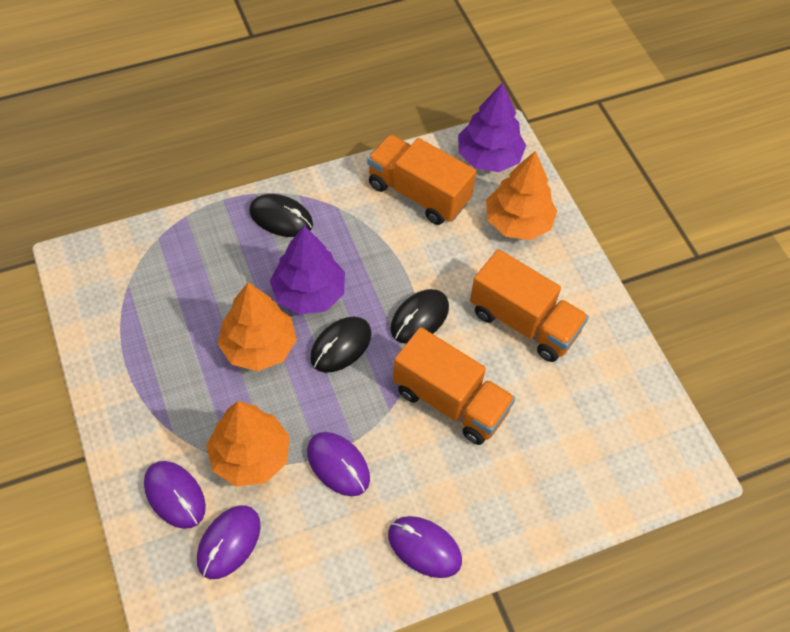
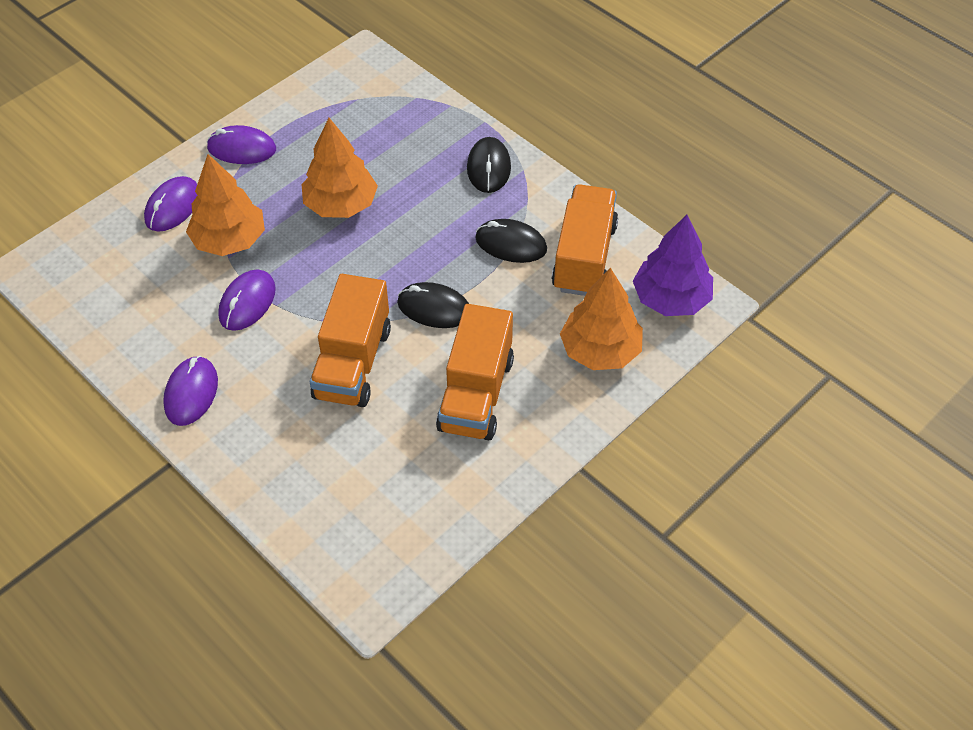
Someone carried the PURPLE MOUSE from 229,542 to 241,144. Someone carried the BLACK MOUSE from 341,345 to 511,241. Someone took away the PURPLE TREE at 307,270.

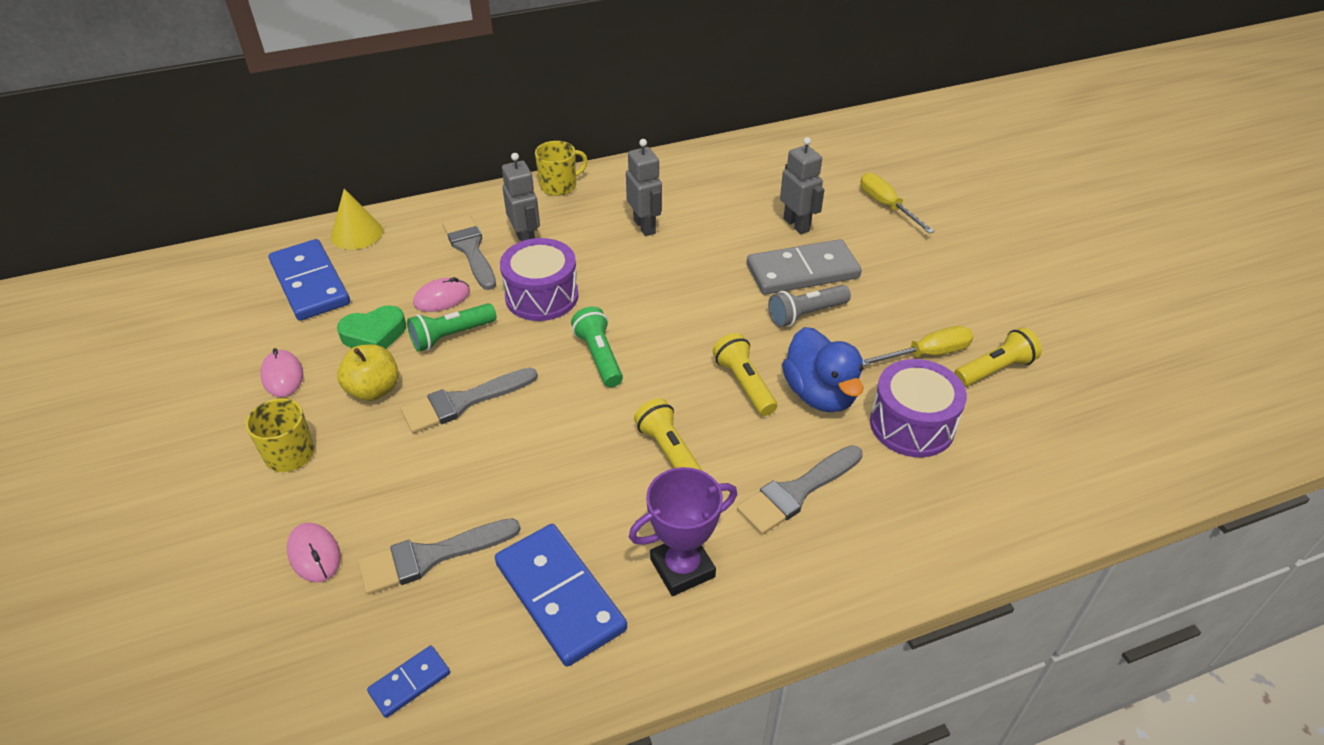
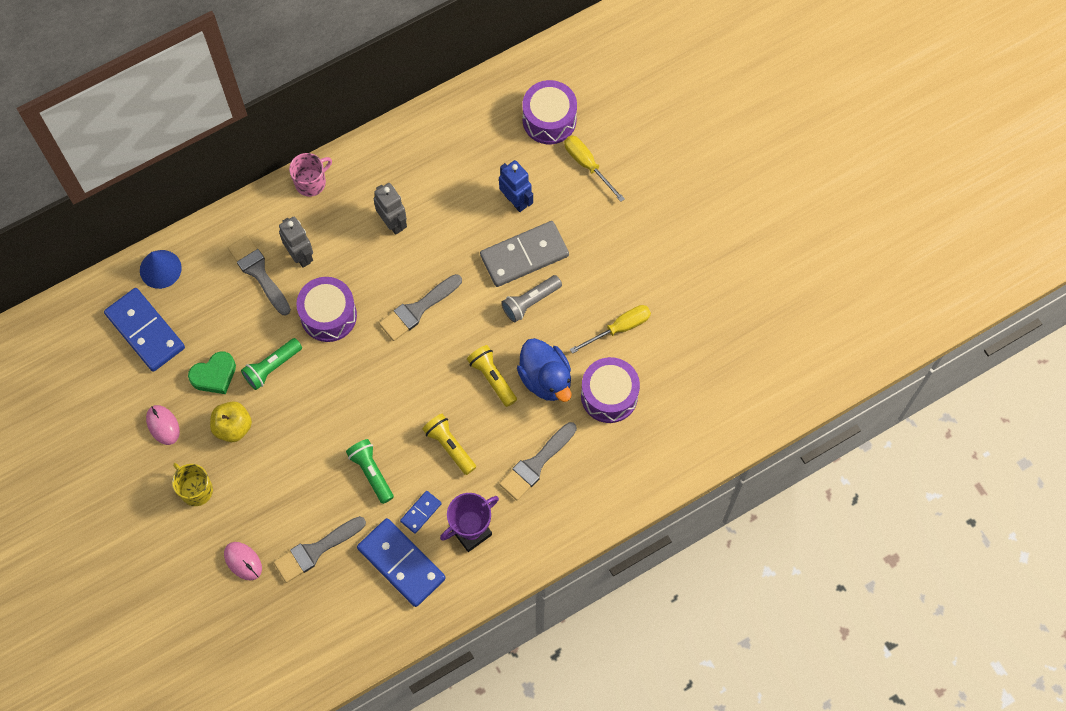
Someone repainted the YELLOW CONE at 357,219, which became the BLUE CONE at 161,269. Someone repainted the YELLOW MUG at 561,168, which became the PINK MUG at 310,175. Someone carried the GREEN FLASHLIGHT from 597,347 to 370,471. Someone carried the GREY BRUSH from 469,400 to 420,307. Someone carried the BLUE DOMINO from 408,681 to 421,512. Someone repainted the GREY ROBOT at 802,185, which became the BLUE ROBOT at 516,186. Someone put down the PURPLE DRUM at 549,112. Someone took away the PINK MOUSE at 441,294. Someone took away the YELLOW FLASHLIGHT at 998,357.

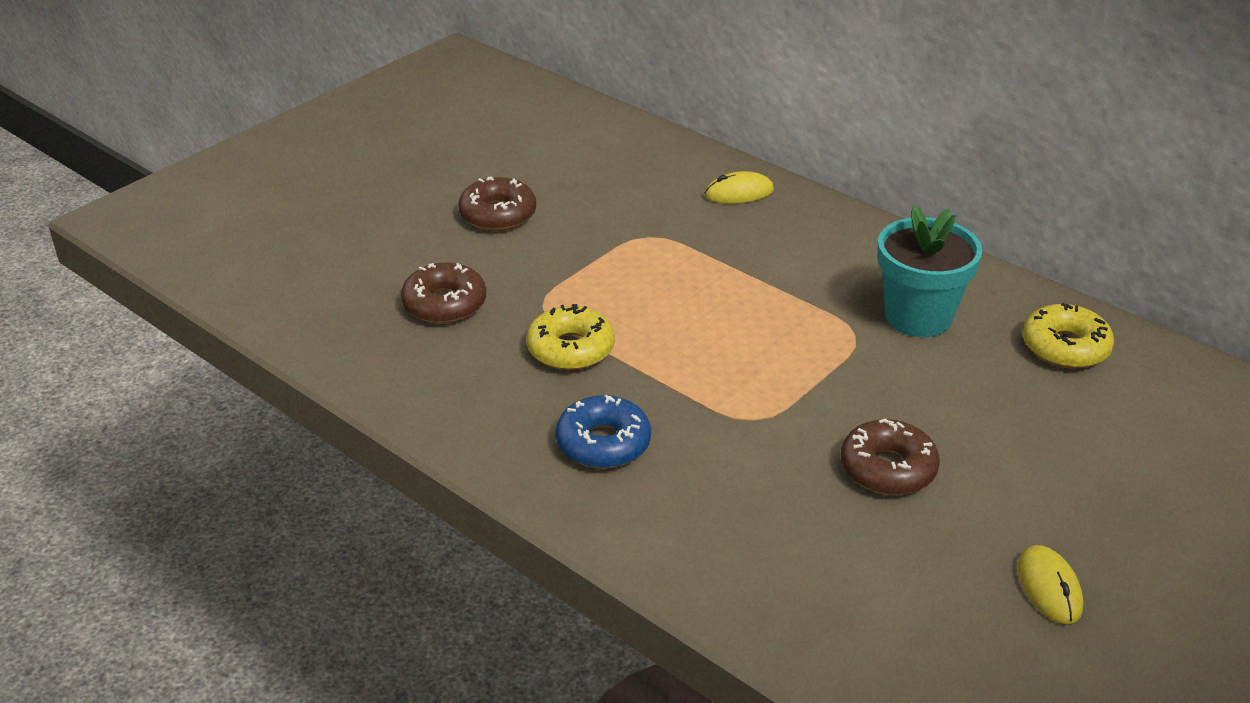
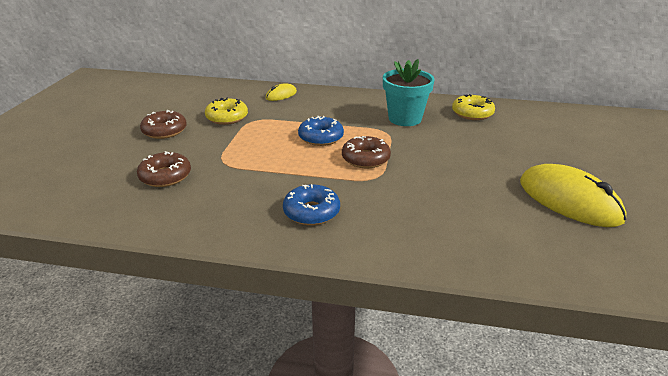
Someone carried the YELLOW DONUT from 570,337 to 226,111. Someone put down the BLUE DONUT at 321,131. Someone carried the BROWN DONUT from 890,457 to 366,152. Someone scaled the YELLOW MOUSE at 1050,584 by 2.07.

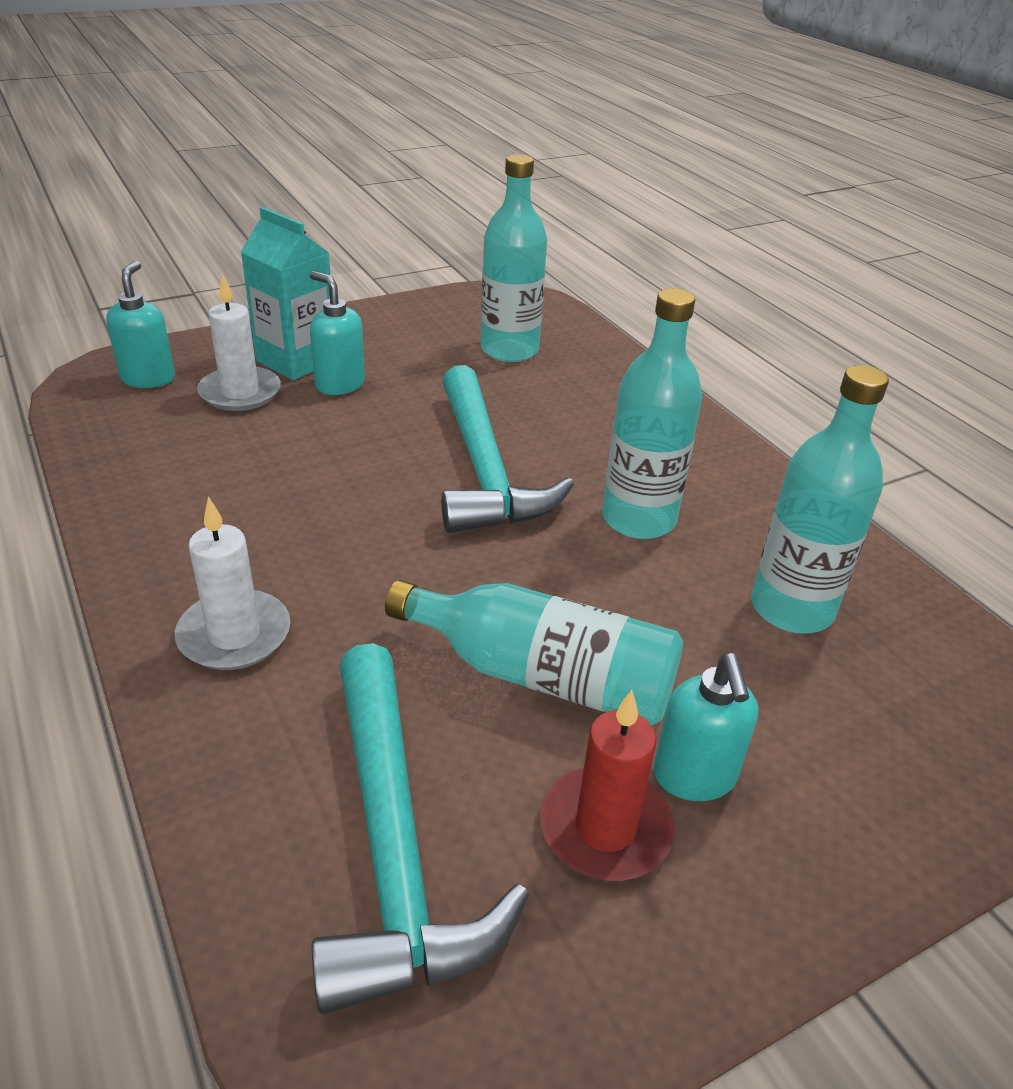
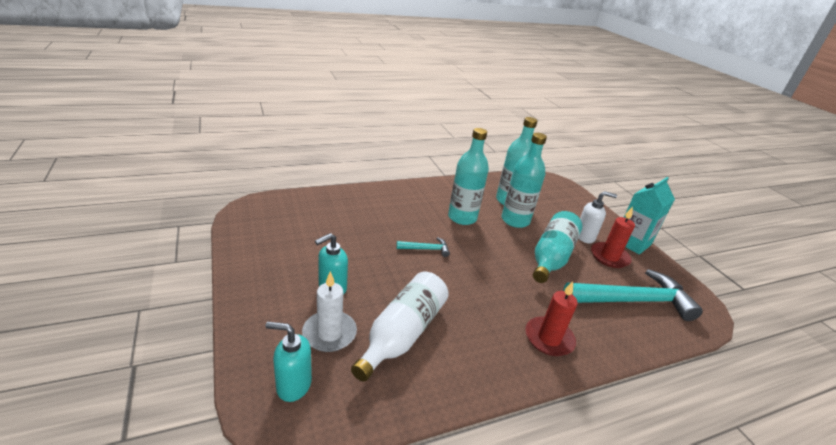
Someone put down the WHITE BOTTLE at 400,327. Someone scaled the TURQUOISE HAMMER at 507,449 by 0.44. Someone carried the TURQUOISE BOTTLE from 514,258 to 524,180. Someone repainted the WHITE CANDLE at 232,583, which became the RED CANDLE at 551,318. Someone repainted the TURQUOISE SOAP DISPENSER at 705,727, which became the WHITE SOAP DISPENSER at 597,217. Someone carried the TURQUOISE CARTON from 285,293 to 649,216.

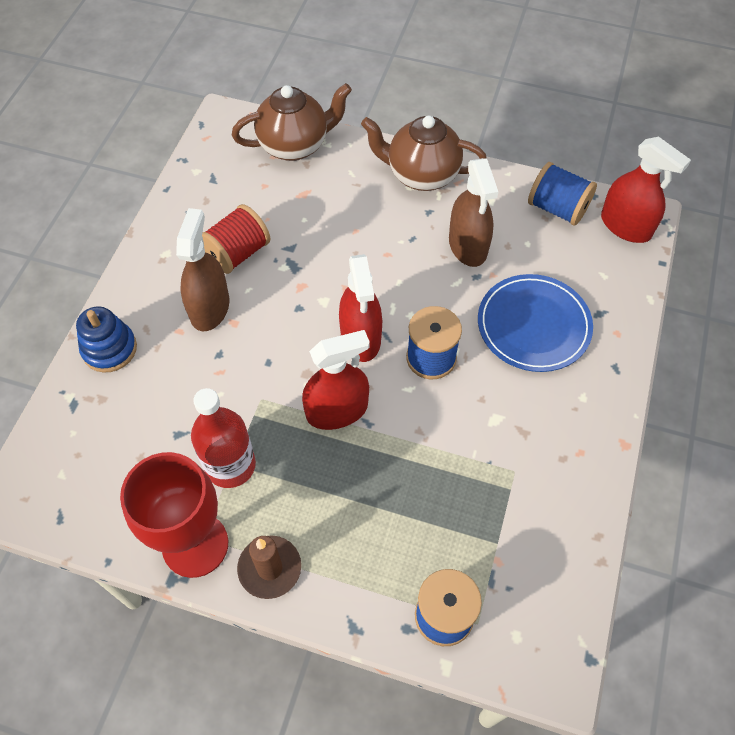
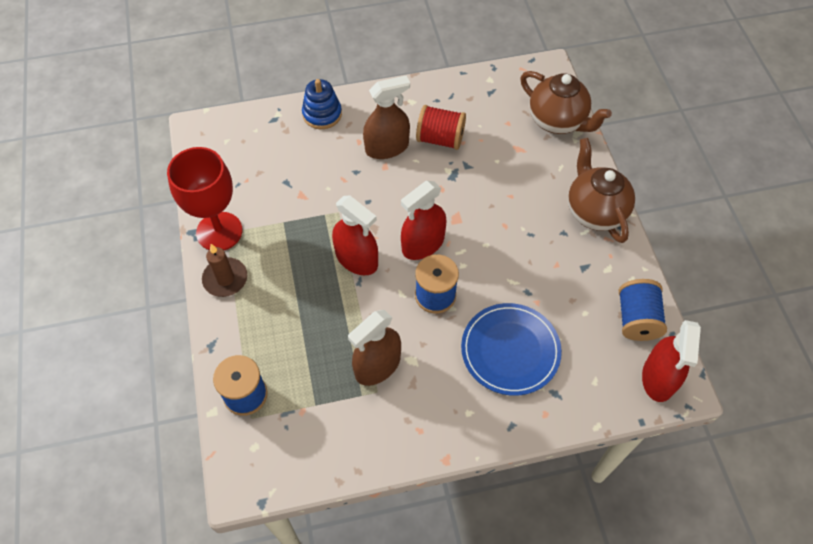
Someone carried the BROWN SPRAY BOTTLE from 473,212 to 374,348. Someone took away the RED BOTTLE at 223,438.

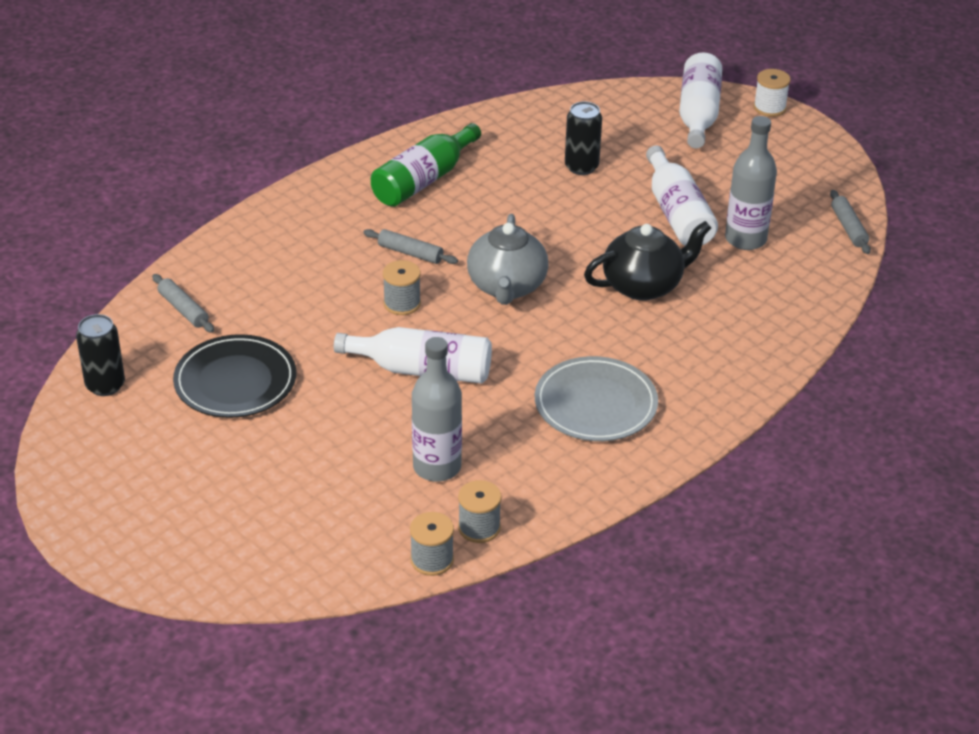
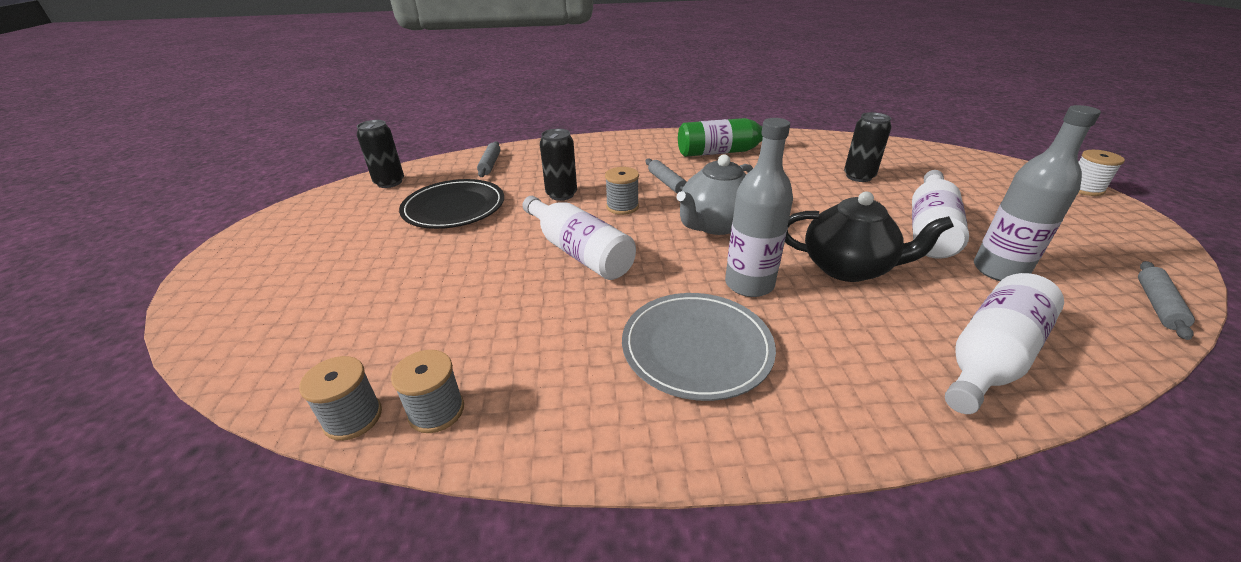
Someone put down the BLACK CAN at 558,165. Someone carried the GREY BOTTLE from 437,409 to 759,207. Someone carried the WHITE BOTTLE from 700,100 to 1004,343.

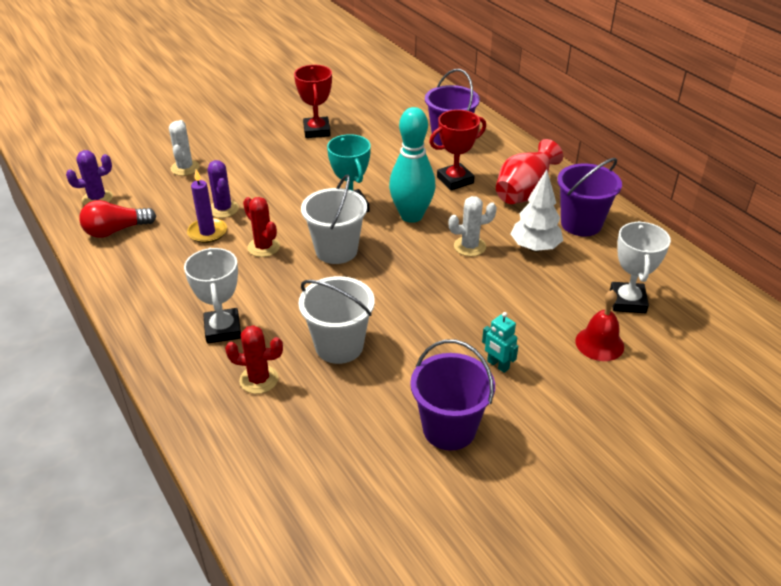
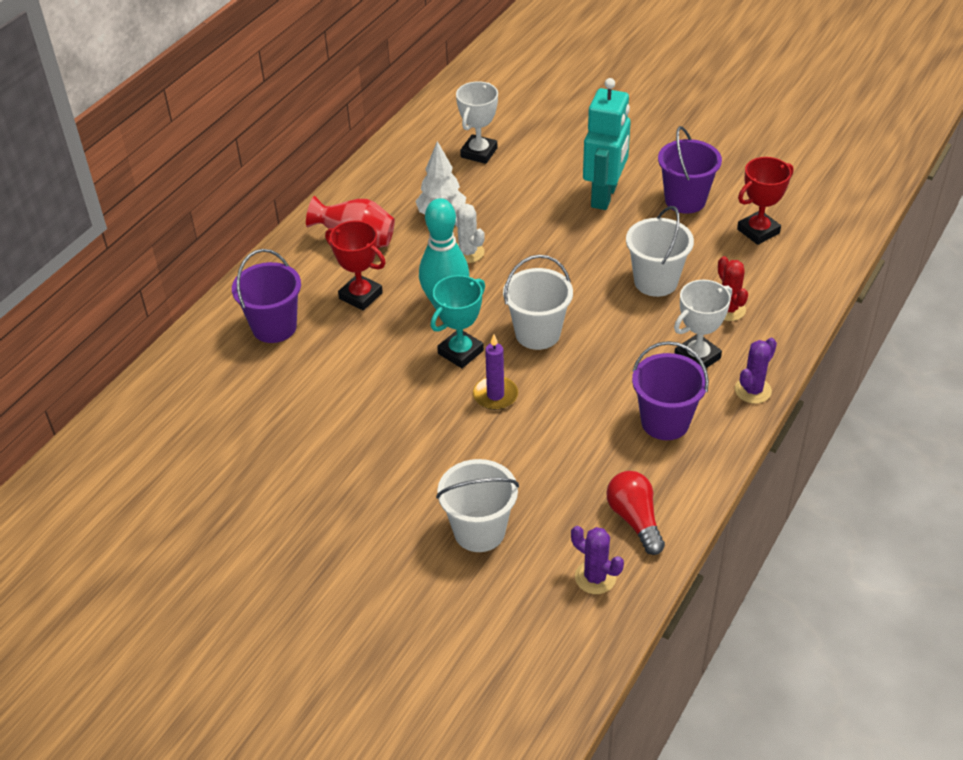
Someone swapped the WHITE CACTUS at 184,148 for the WHITE BUCKET at 477,505. Someone rotated the WHITE TROPHY at 640,267 by 45 degrees counterclockwise. Someone carried the PURPLE CANDLE from 207,206 to 495,372. Someone scaled the TURQUOISE ROBOT at 500,342 by 2.33. Someone rotated the RED LIGHT BULB at 117,219 by 150 degrees counterclockwise. Someone carried the PURPLE BUCKET from 589,197 to 670,390. Someone carried the PURPLE CACTUS from 223,189 to 756,371. Someone carried the RED TROPHY from 313,101 to 765,201. Someone took away the RED CACTUS at 261,227. Someone took away the RED BELL at 600,325.

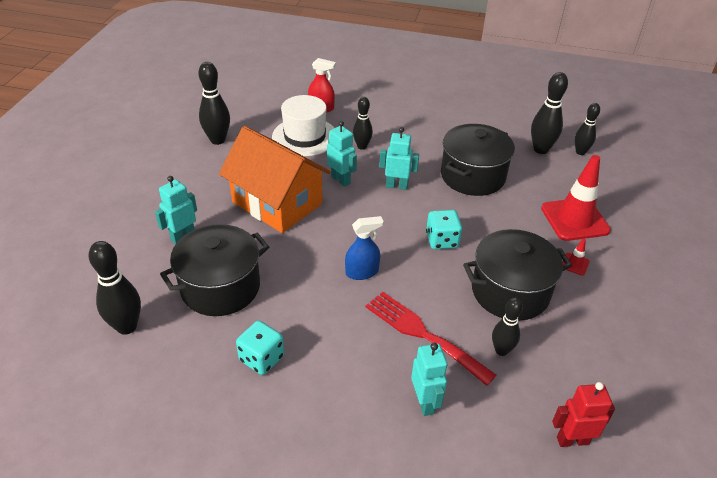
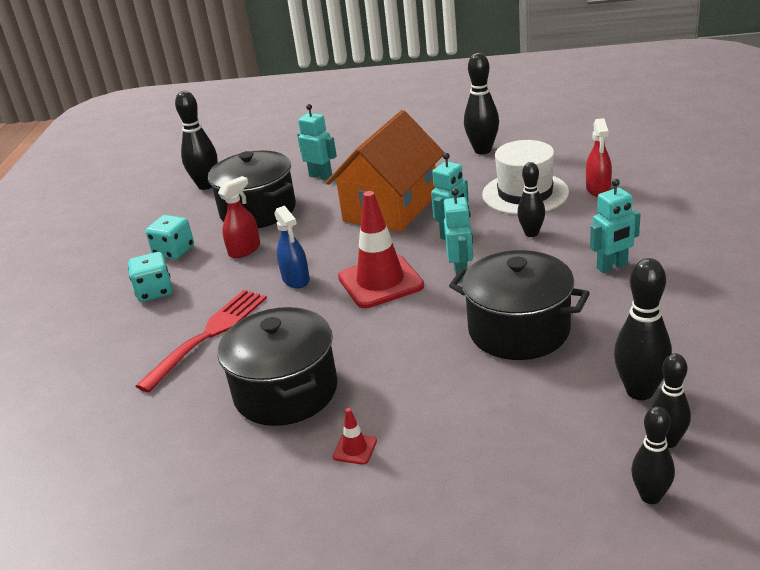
Someone carried the TURQUOISE DICE from 444,229 to 150,277. Someone put down the RED SPRAY BOTTLE at 239,217. Someone carried the RED TRAFFIC CONE from 576,198 to 381,249. Someone carried the TURQUOISE ROBOT from 429,379 to 615,226. Someone carried the BLACK BOWLING PIN from 507,326 to 653,455. Someone took away the RED ROBOT at 583,414.

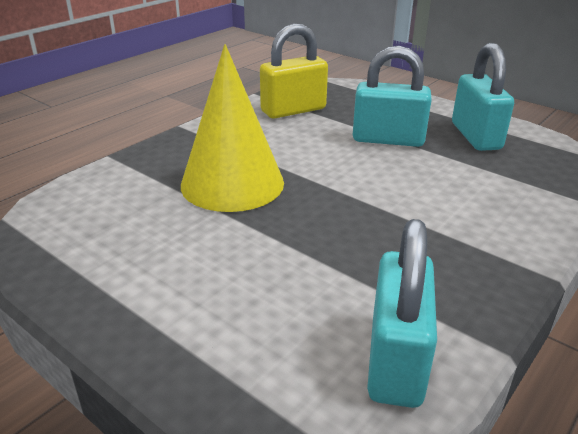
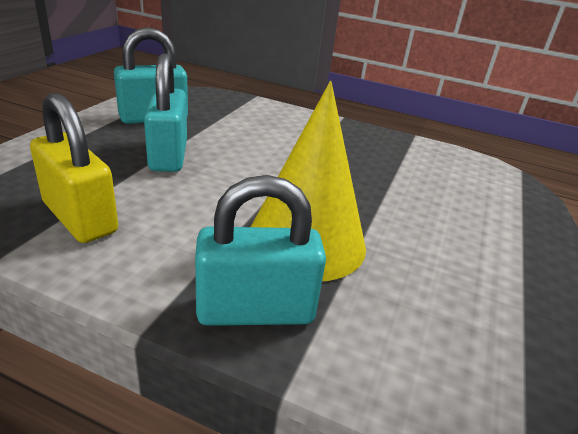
Someone carried the TURQUOISE PADLOCK from 402,313 to 260,250.

